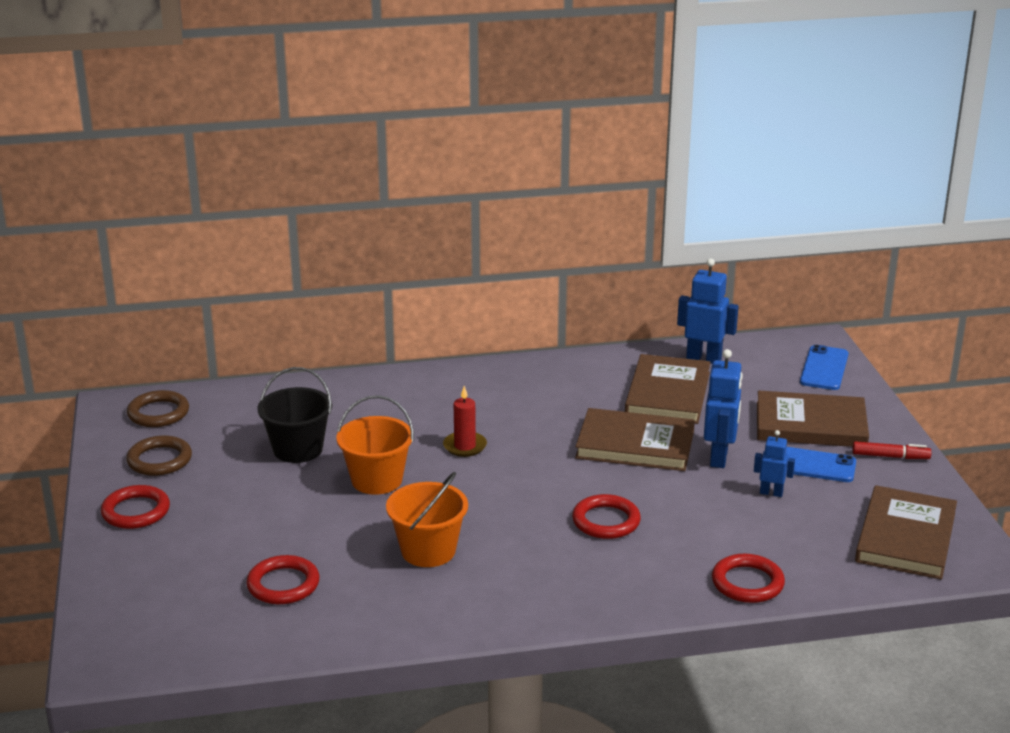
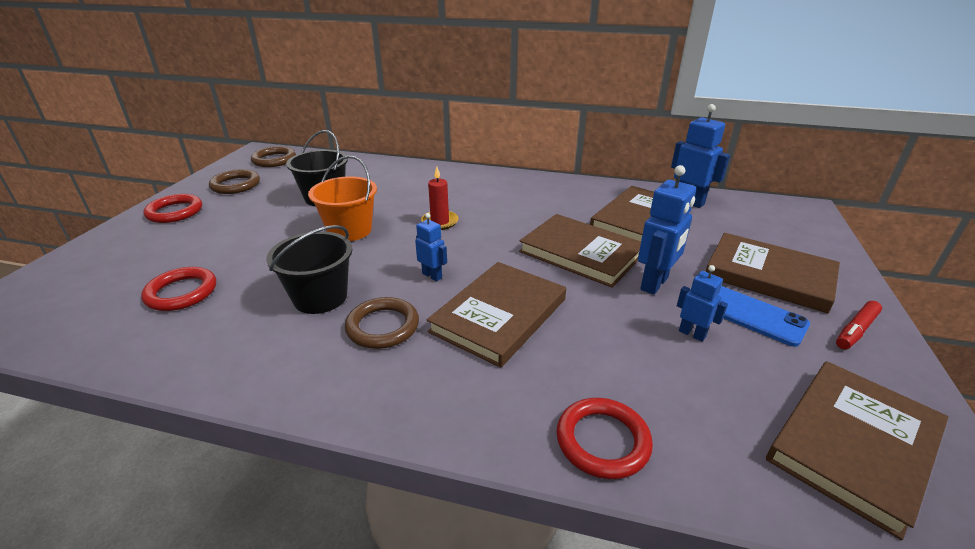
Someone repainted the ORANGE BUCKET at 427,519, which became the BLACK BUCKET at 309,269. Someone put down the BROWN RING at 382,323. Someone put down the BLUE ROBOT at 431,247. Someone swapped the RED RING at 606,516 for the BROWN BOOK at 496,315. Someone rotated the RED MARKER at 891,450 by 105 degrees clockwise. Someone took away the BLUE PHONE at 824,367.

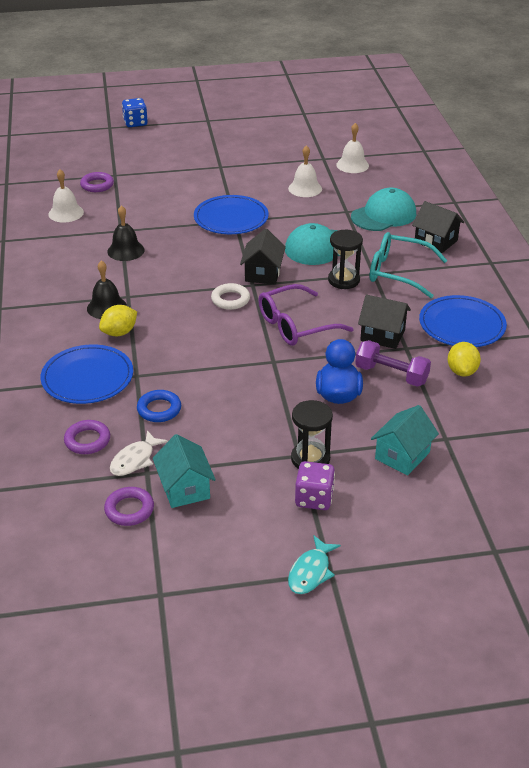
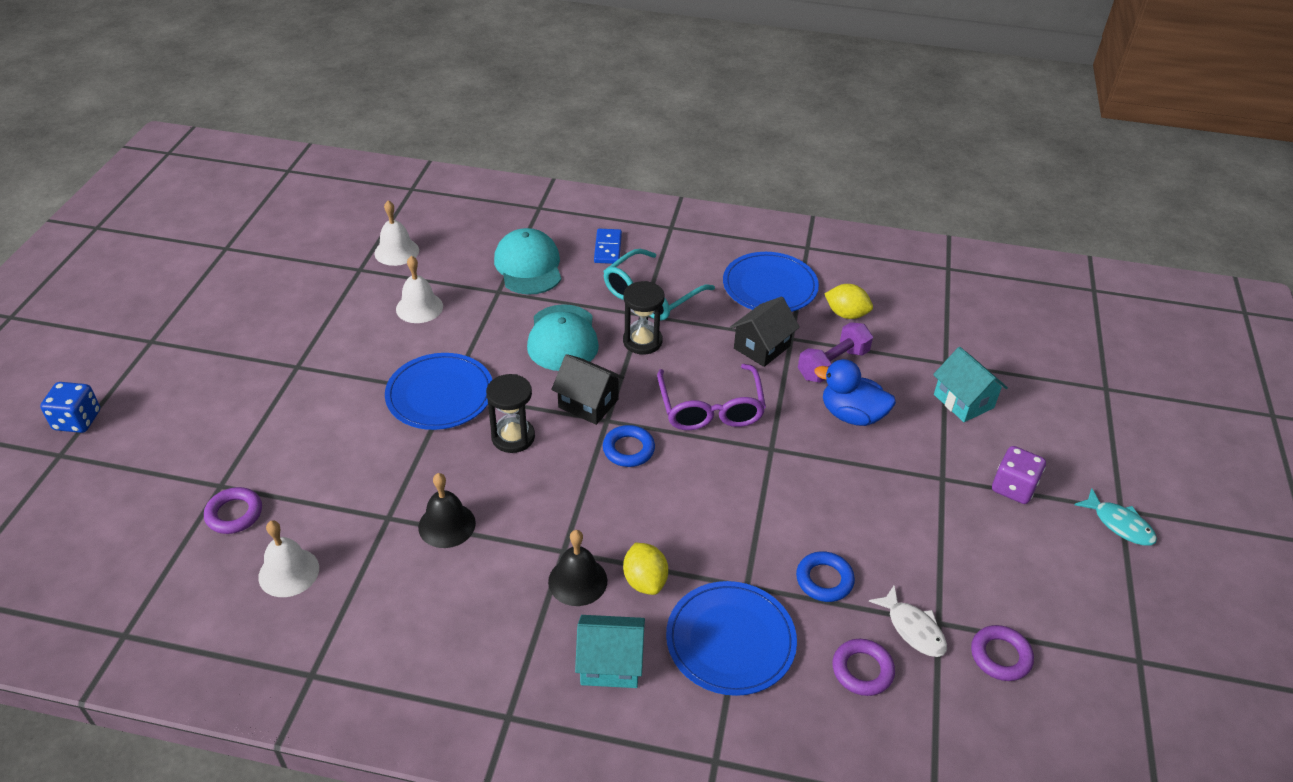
Someone carried the BLACK HOURGLASS from 312,434 to 510,413. Someone carried the TURQUOISE HOUSE from 184,471 to 610,651. Someone swapped the BLACK HOUSE at 438,227 for the BLUE DOMINO at 608,246. Someone repainted the WHITE RING at 230,296, which became the BLUE RING at 629,446.

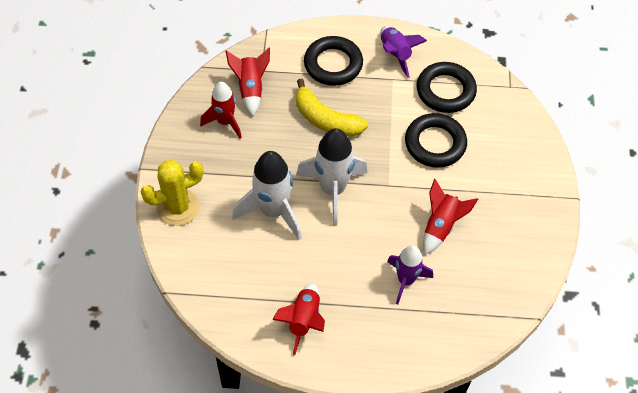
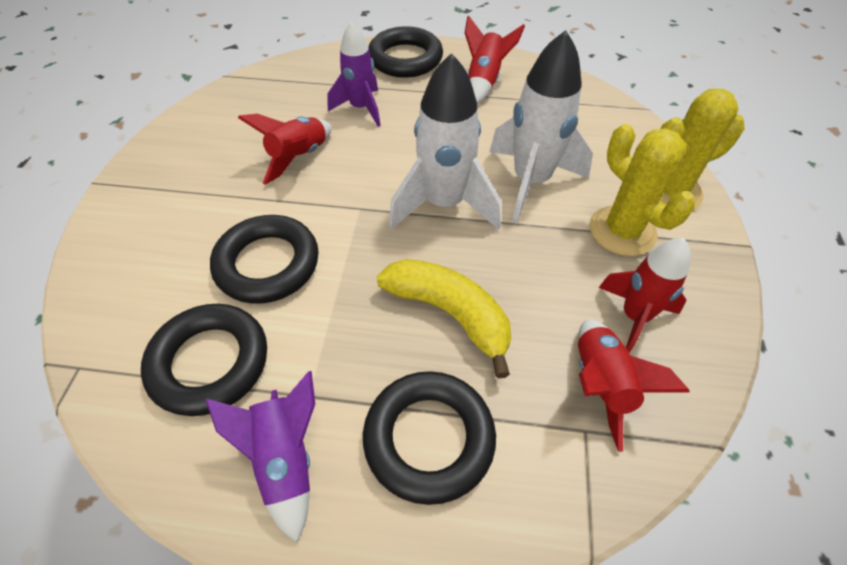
Someone put down the BLACK RING at 406,52. Someone put down the YELLOW CACTUS at 642,190.

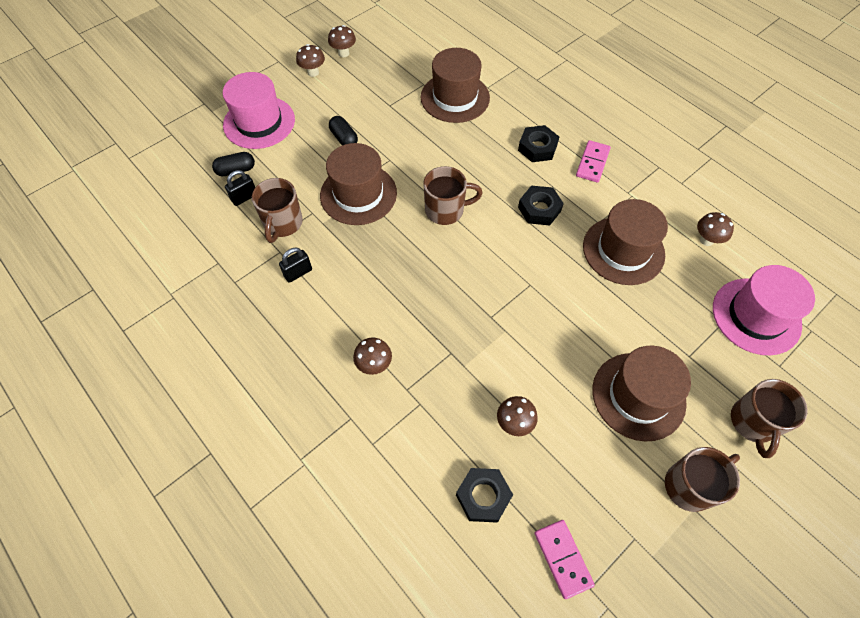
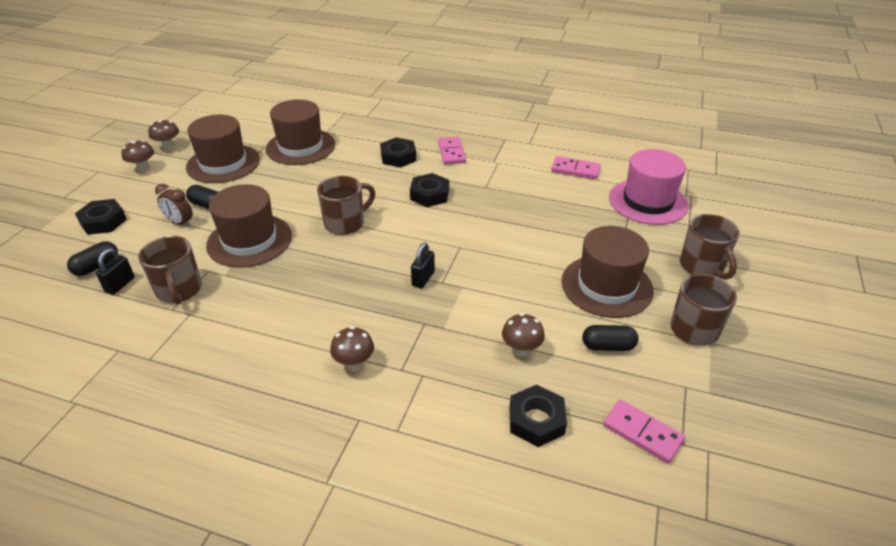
Someone swapped the PINK HAT at 259,110 for the BLACK NUT at 101,217. Someone put down the BROWN CLOCK at 174,205. Someone carried the BROWN HAT from 625,242 to 223,149. Someone carried the BLACK PADLOCK from 295,265 to 423,265. Someone swapped the BROWN MUSHROOM at 715,229 for the PINK DOMINO at 576,167. Someone put down the BLACK CAPSULE at 610,338.

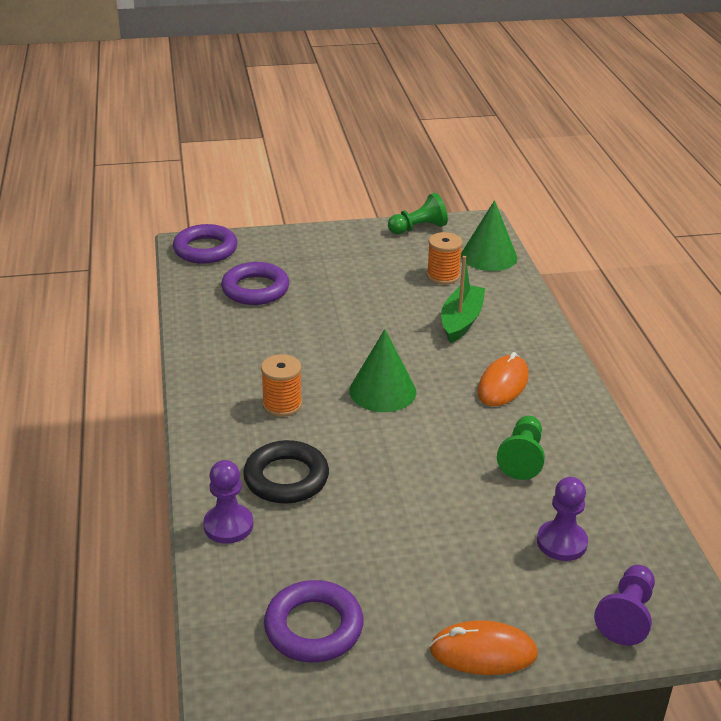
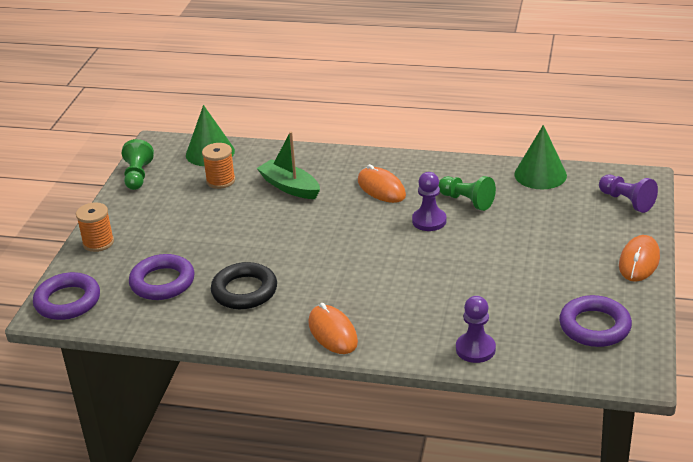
Someone carried the ORANGE SPOOL from 281,385 to 95,227. Someone carried the BLACK RING from 286,471 to 244,285. Someone put down the ORANGE MOUSE at 333,328. Someone carried the PURPLE PAWN from 562,519 to 429,201. Someone carried the GREEN CONE from 382,370 to 540,157.

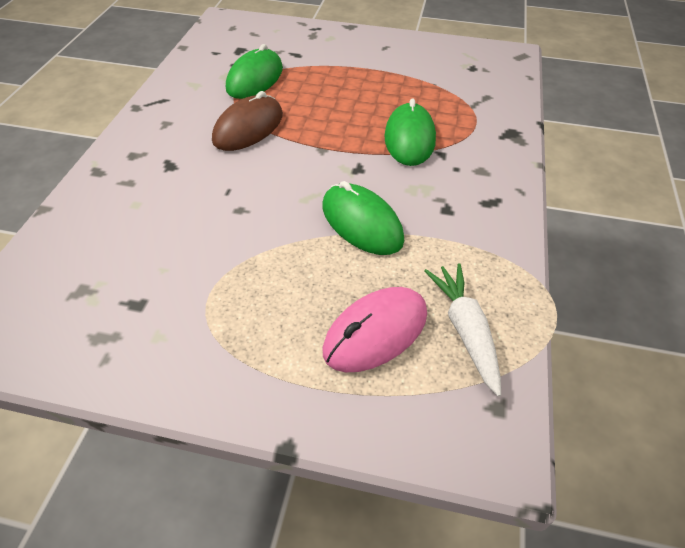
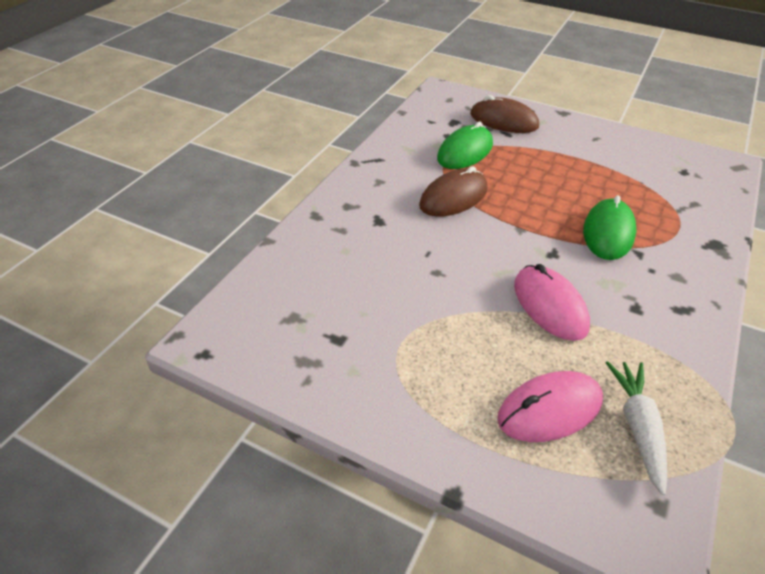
Someone put down the BROWN MOUSE at 504,114. Someone repainted the GREEN MOUSE at 363,218, which became the PINK MOUSE at 552,302.

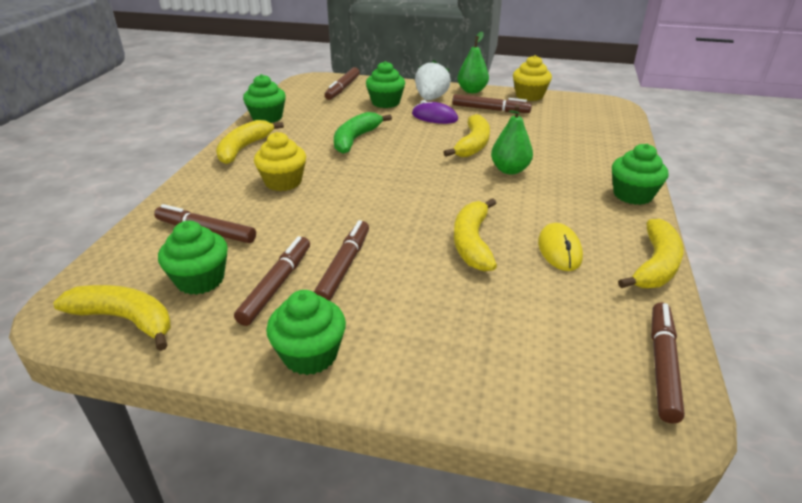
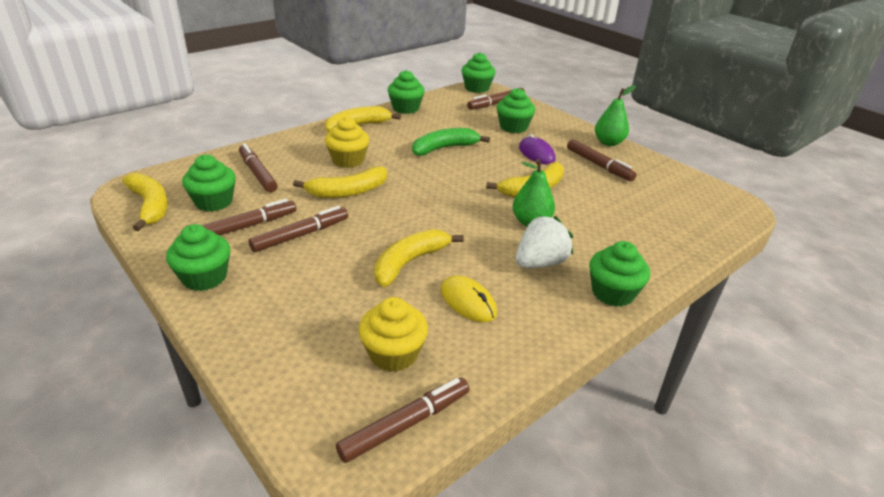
Someone carried the YELLOW BANANA from 651,253 to 340,182. Someone carried the YELLOW CUPCAKE from 532,78 to 393,334. Someone rotated the YELLOW MOUSE at 560,247 by 75 degrees counterclockwise. Someone put down the GREEN CUPCAKE at 478,72. Someone carried the WHITE STRAWBERRY from 433,80 to 544,241.

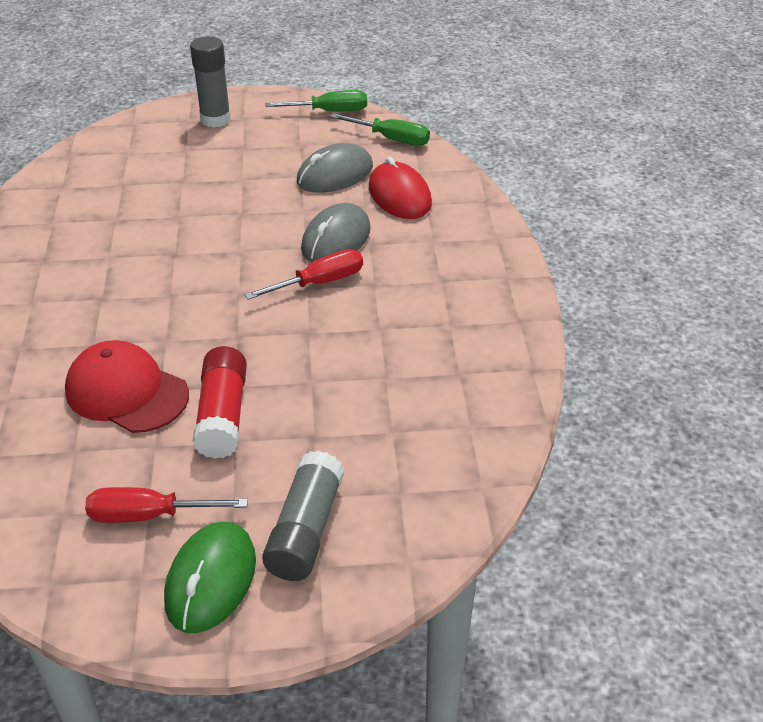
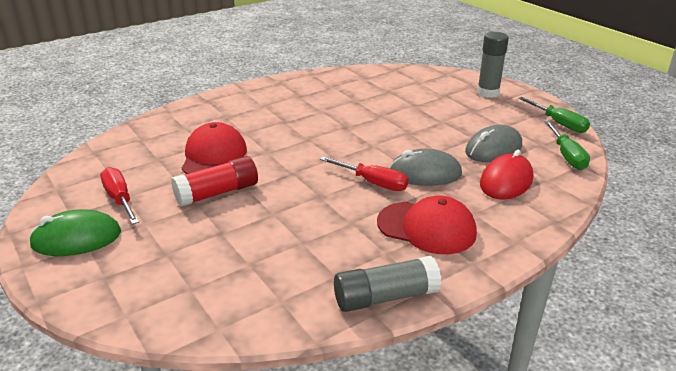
Someone carried the GREY GLUE STICK from 303,516 to 388,284. Someone put down the RED CAP at 427,224. Someone rotated the GREY MOUSE at 335,168 by 60 degrees counterclockwise.

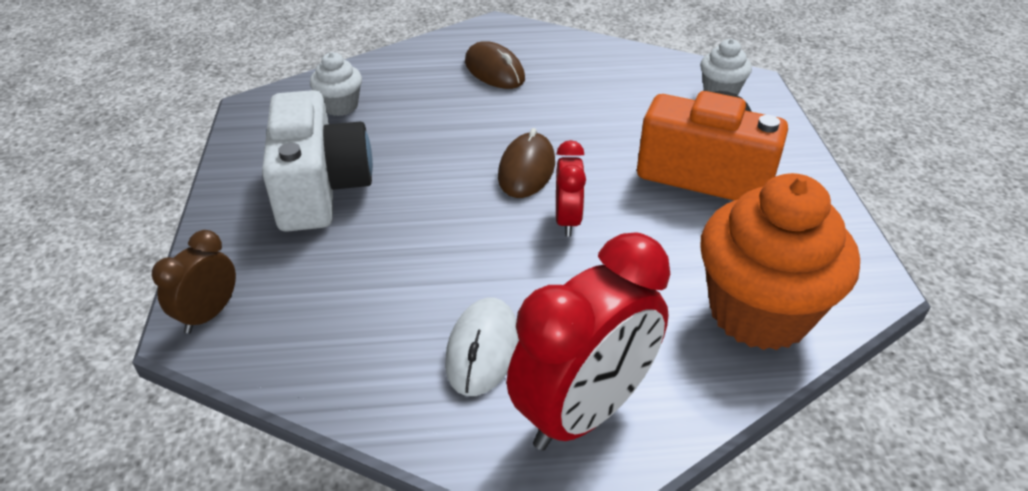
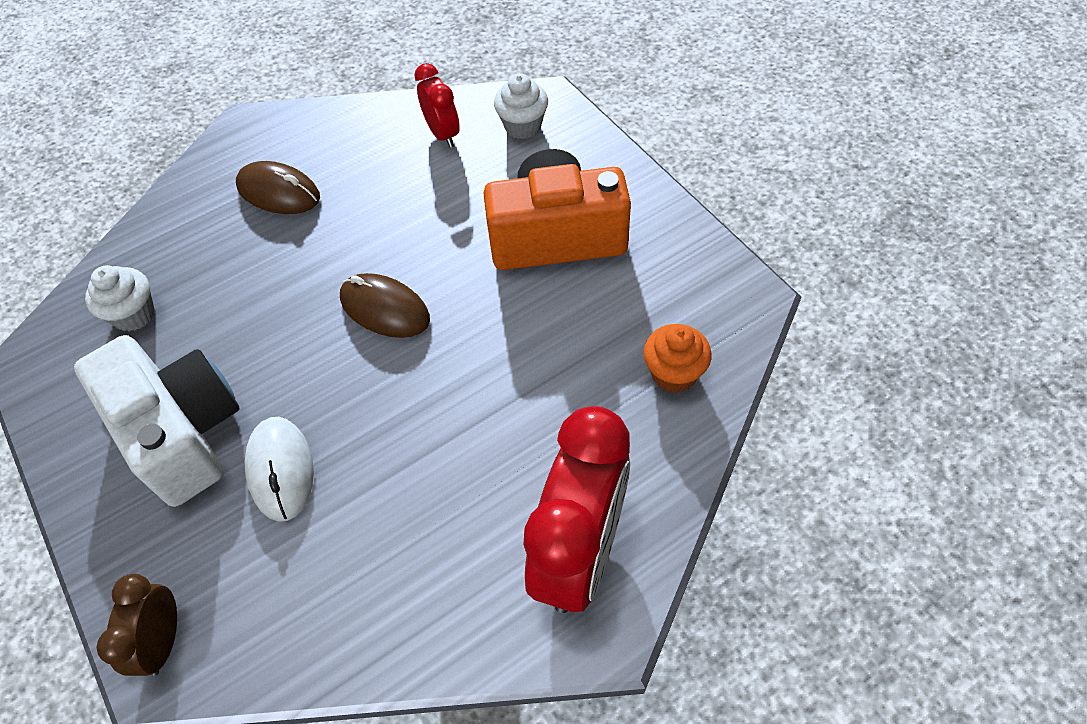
Someone carried the WHITE MOUSE from 482,347 to 279,469. Someone rotated the BROWN MOUSE at 526,163 by 45 degrees counterclockwise. Someone carried the RED CLOCK from 571,188 to 437,105. Someone scaled the ORANGE CUPCAKE at 780,261 by 0.48.

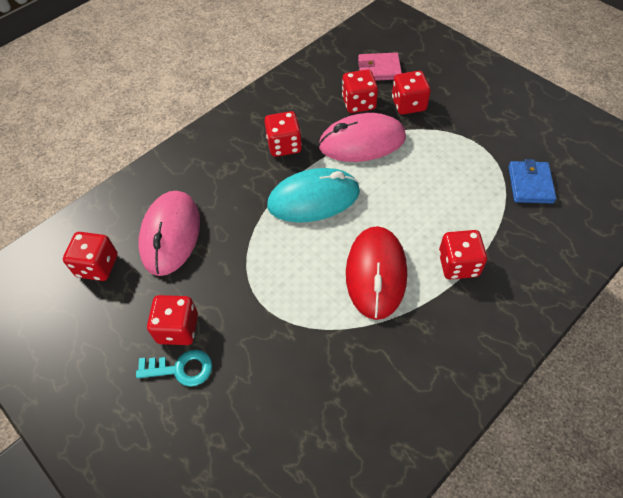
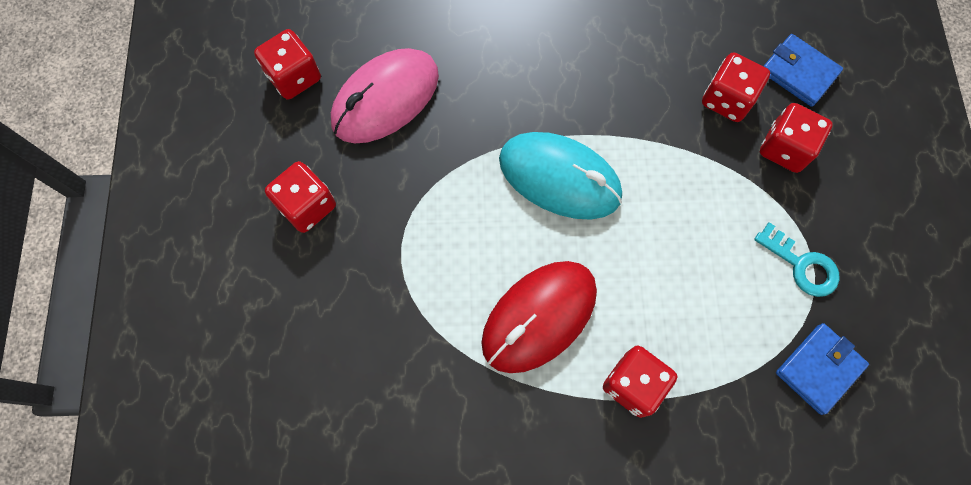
Someone carried the TURQUOISE KEY from 174,368 to 797,259. Someone repainted the PINK WALLET at 380,66, which became the BLUE WALLET at 803,70. Someone took away the RED DICE at 283,134. Someone took away the PINK MOUSE at 362,137.

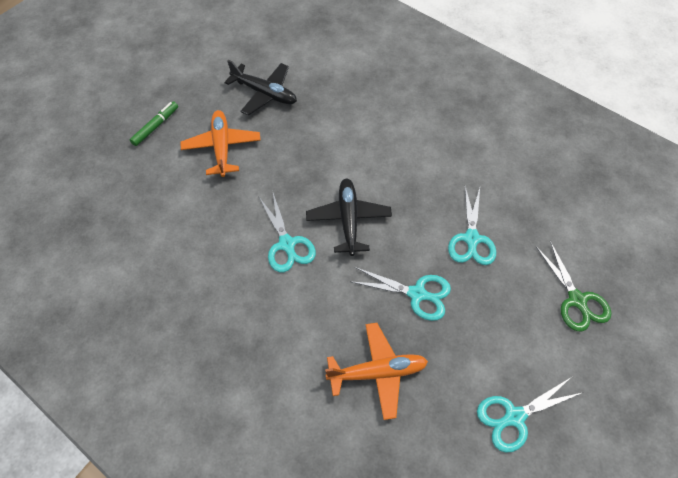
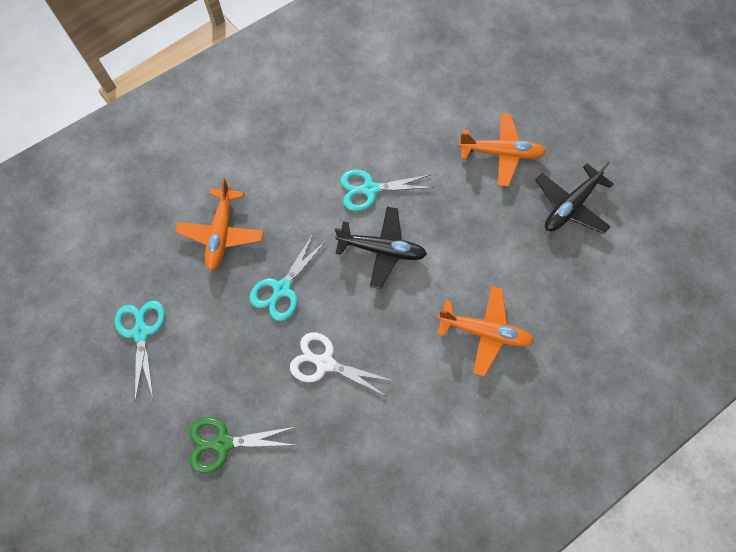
Someone repainted the TURQUOISE SCISSORS at 472,225, which became the WHITE SCISSORS at 341,364. Someone put down the ORANGE PLANE at 485,331. Someone took away the GREEN MARKER at 154,123.

